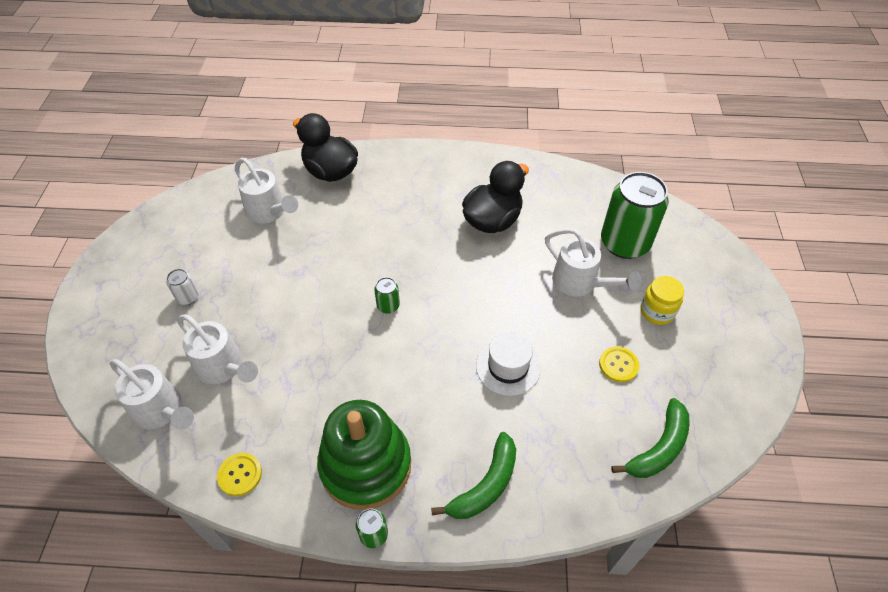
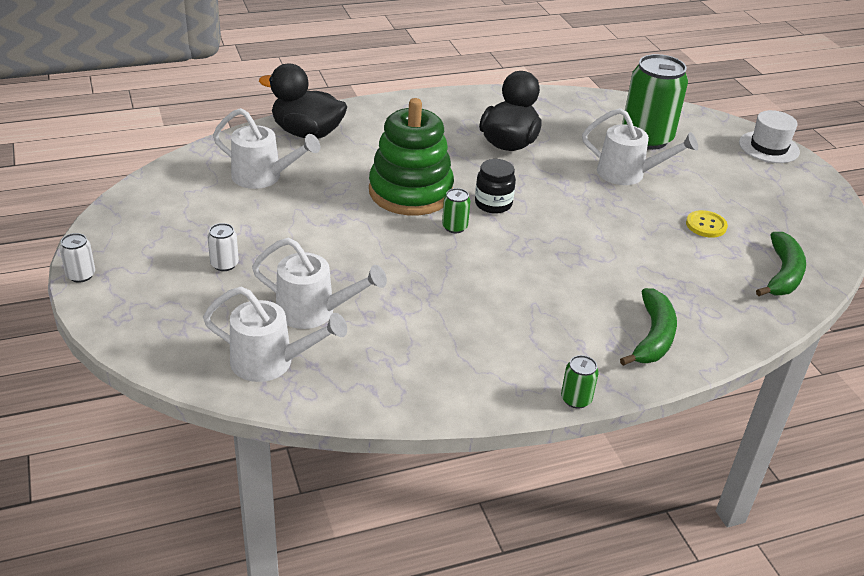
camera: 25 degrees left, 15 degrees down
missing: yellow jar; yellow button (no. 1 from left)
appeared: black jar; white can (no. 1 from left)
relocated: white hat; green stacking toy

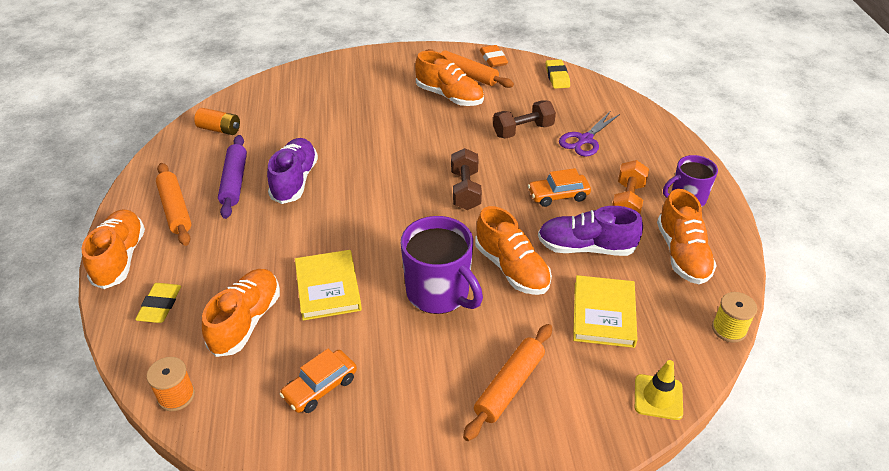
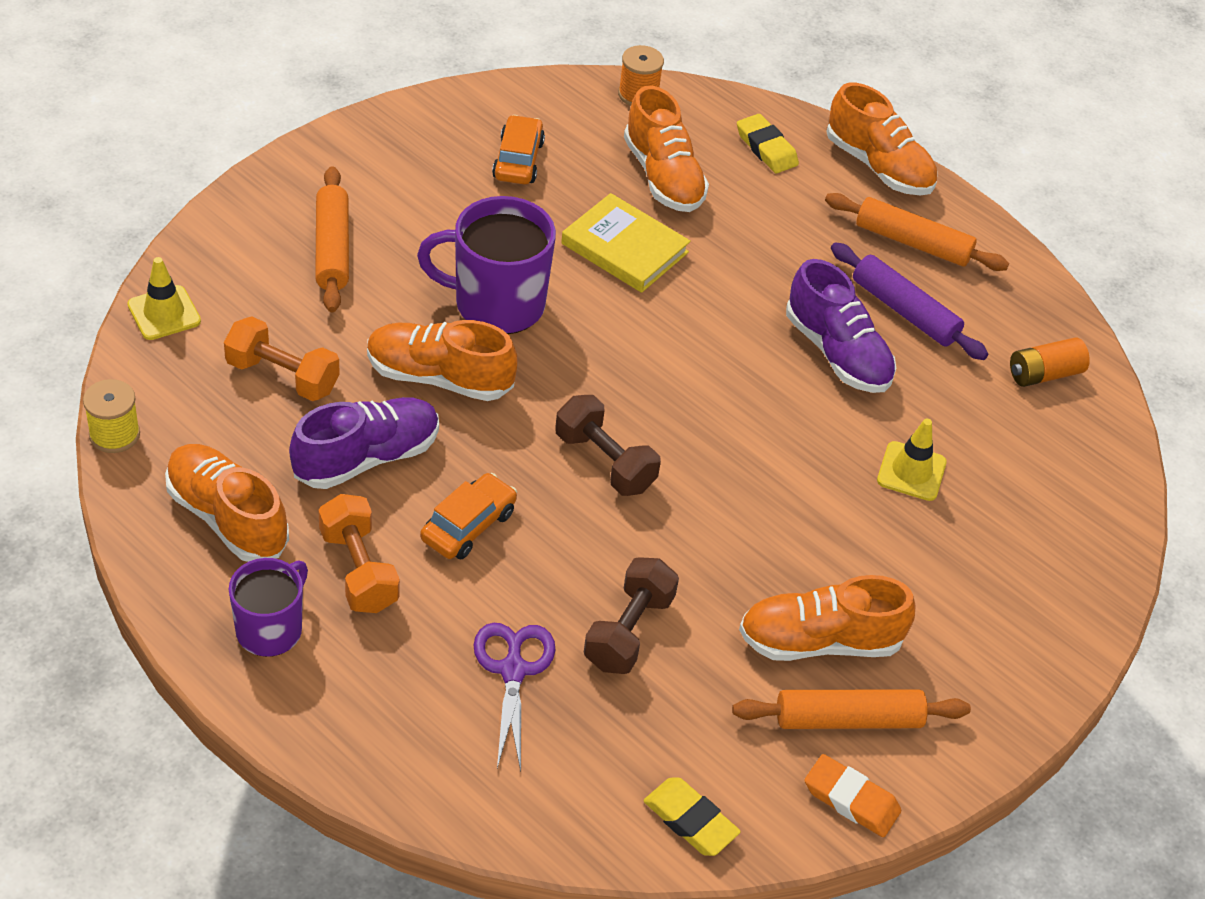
camera: 135 degrees right, 5 degrees up
appeared: yellow traffic cone (no. 2 from left)
exchanged: yellow book (no. 2 from left) to orange dumbbell (no. 1 from left)

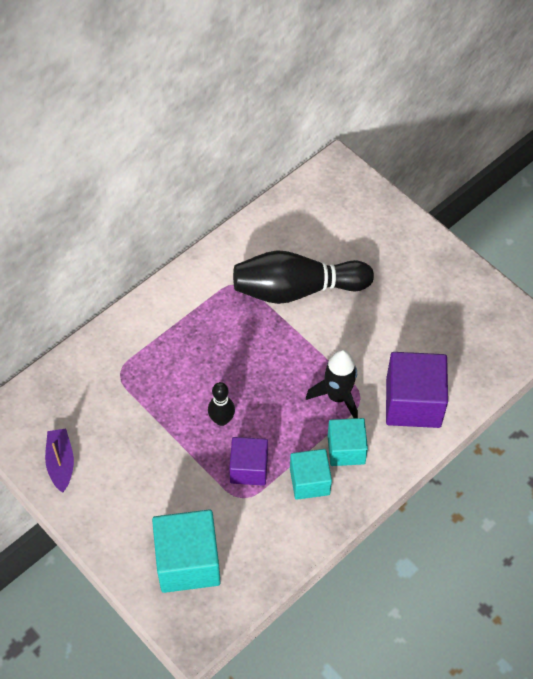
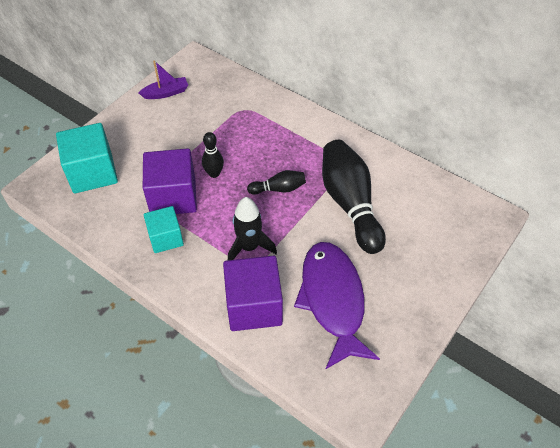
camera: 80 degrees right, 5 degrees down
missing: turquoise cube (no. 3 from left)
appeared: black bowling pin (no. 2 from left); purple fish
size: purple cube (no. 1 from left) x1.59

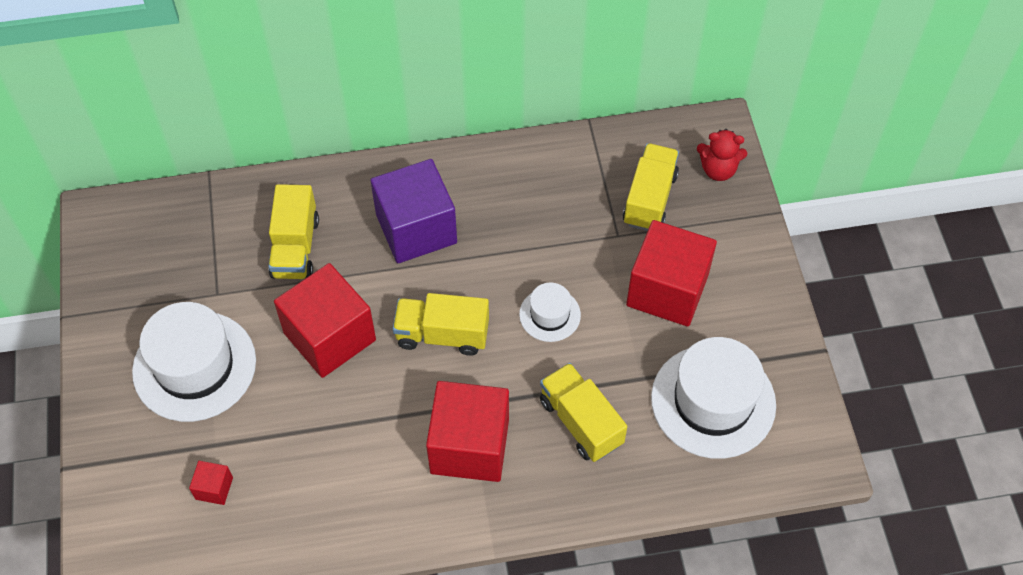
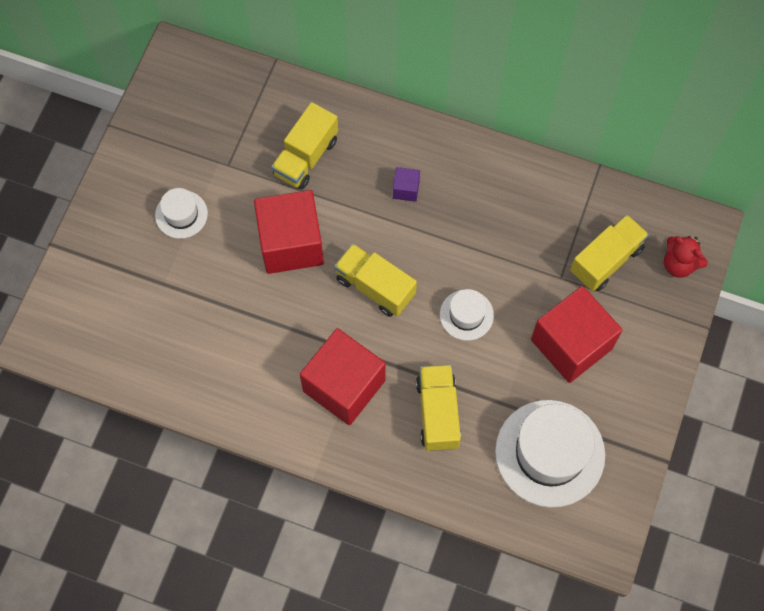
camera: 30 degrees right, 10 degrees up
missing: red cube (no. 1 from left)
size: purple cube x0.43; white hat (no. 1 from left) x0.51

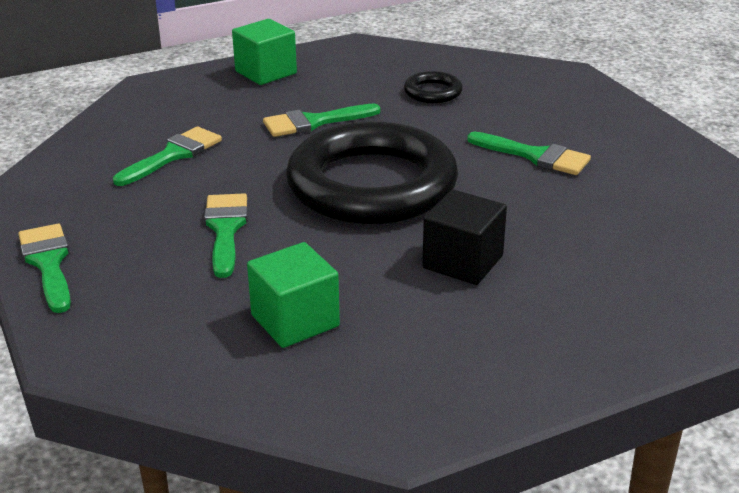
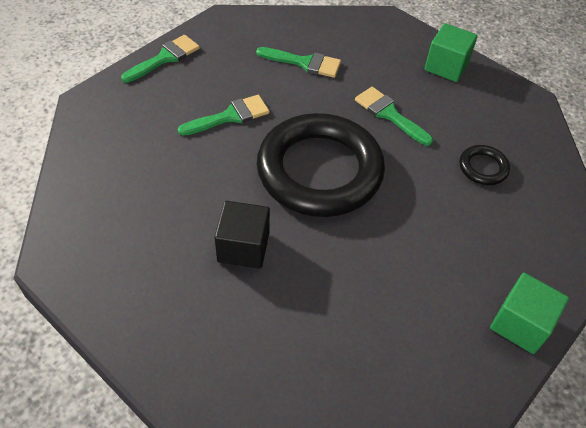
camera: 65 degrees right, 20 degrees up
missing: green brush (no. 5 from left)
relocated: green cube (no. 2 from left)

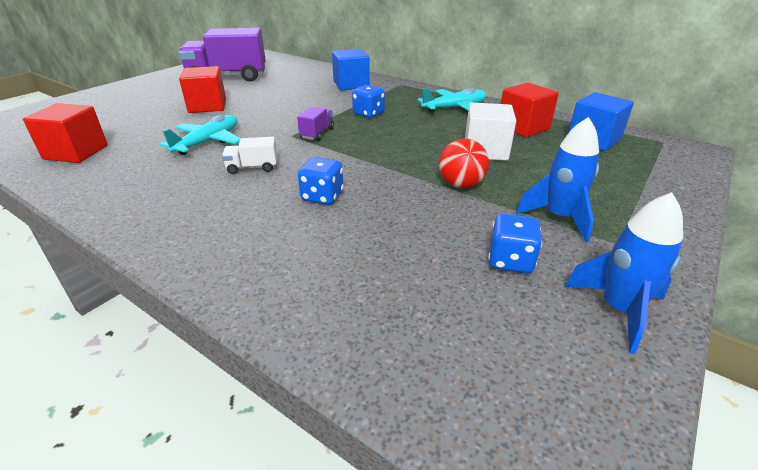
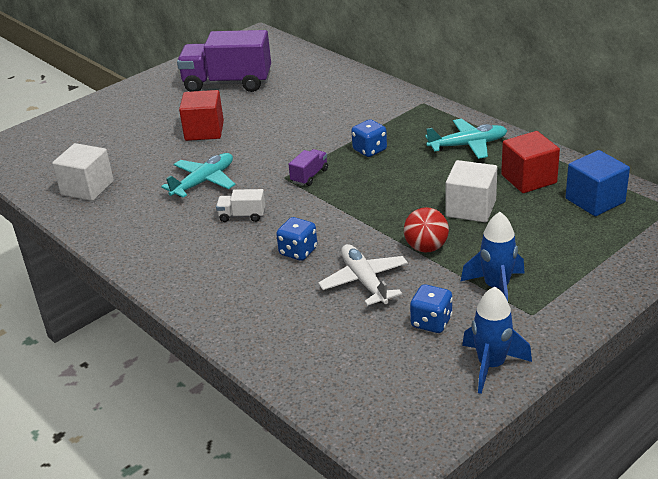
camera: 15 degrees right, 0 degrees up
missing: blue cube (no. 1 from left)
appeared: white plane
colour: red cube (no. 1 from left) to white cube (no. 1 from left)

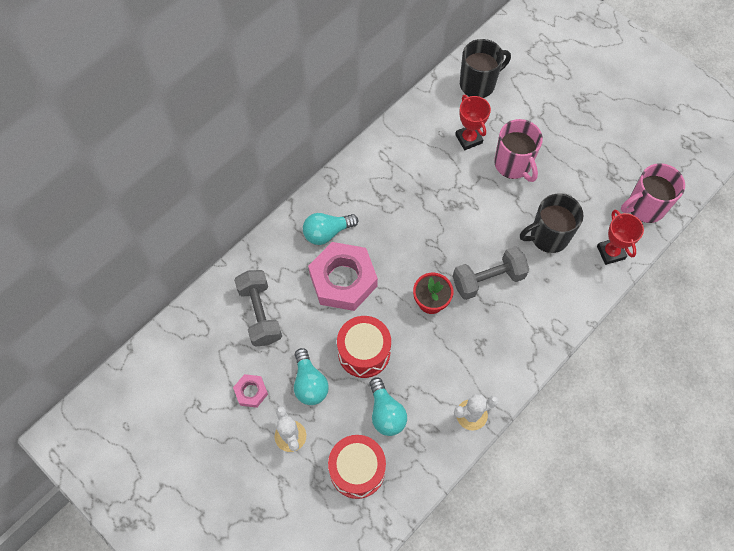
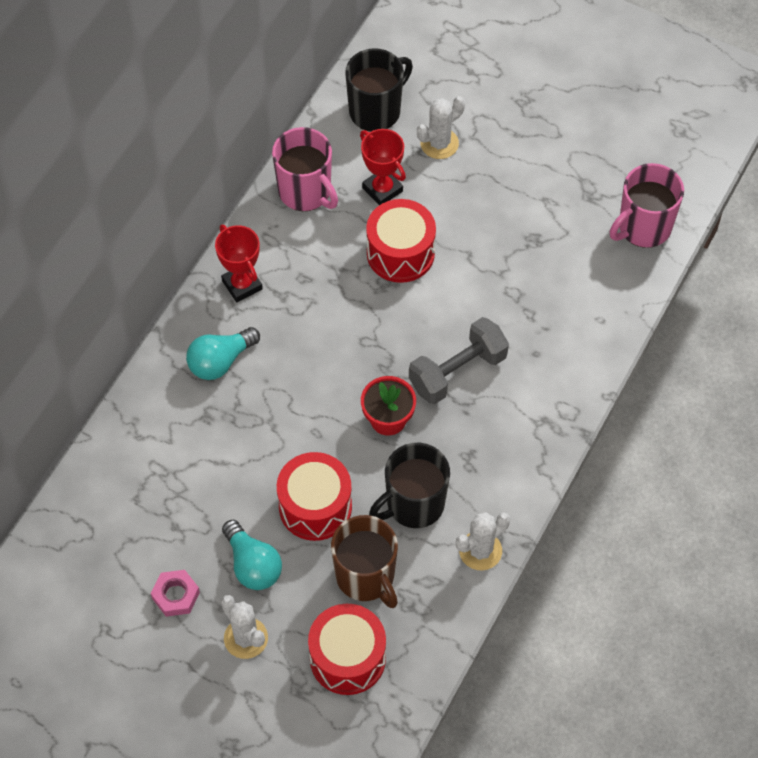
camera: 15 degrees left, 5 degrees down
missing: pink nut (no. 2 from left); grey dumbbell (no. 1 from left)
appeared: white cactus (no. 2 from left); red drum (no. 3 from left)
relocated: pink mug (no. 1 from left); black mug (no. 2 from left); red trophy (no. 2 from left in the first image) to red trophy (no. 1 from left)
exchanged: turquoise light bulb (no. 3 from left) to brown mug

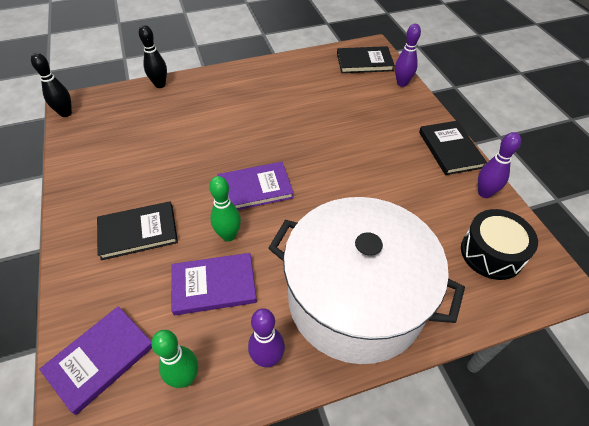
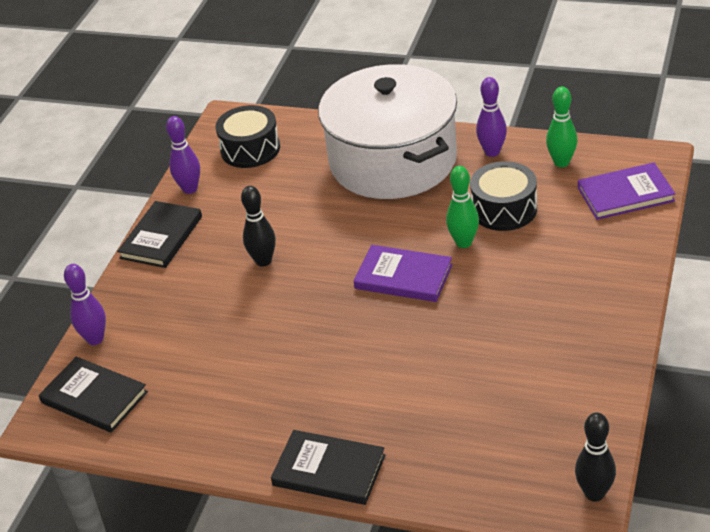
camera: 140 degrees left, 10 degrees down
relocated: black bowling pin (no. 2 from left in the first image) to black bowling pin (no. 1 from left); black book (no. 1 from left in the first image) to black book (no. 3 from left)
exchanged: purple book (no. 2 from left) to black drum (no. 2 from left)

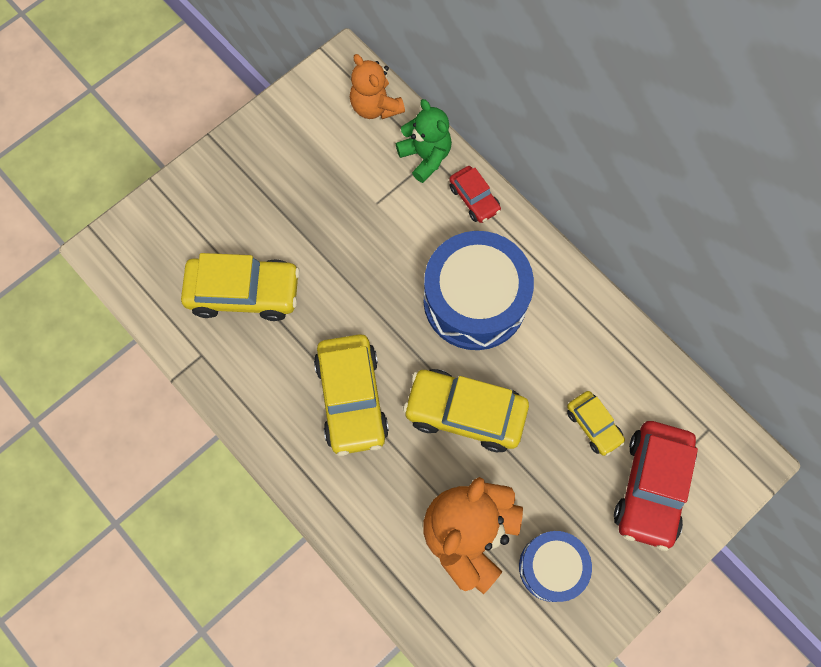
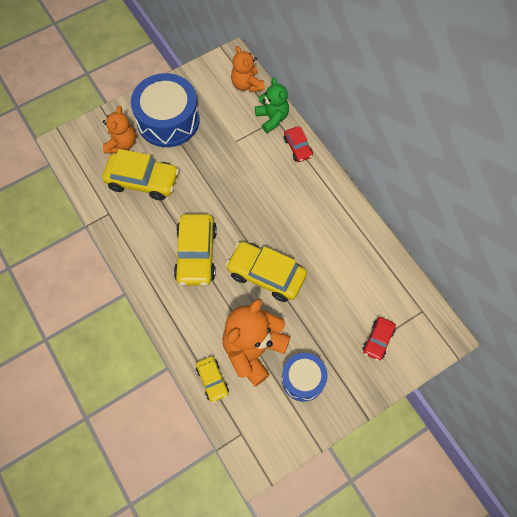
camera: 10 degrees right, 5 degrees down
appeared: orange teddy bear (no. 1 from left)
relocated: blue drum (no. 1 from left); yellow car (no. 4 from left in the first image) to yellow car (no. 3 from left)
size: red car (no. 2 from left) x0.54

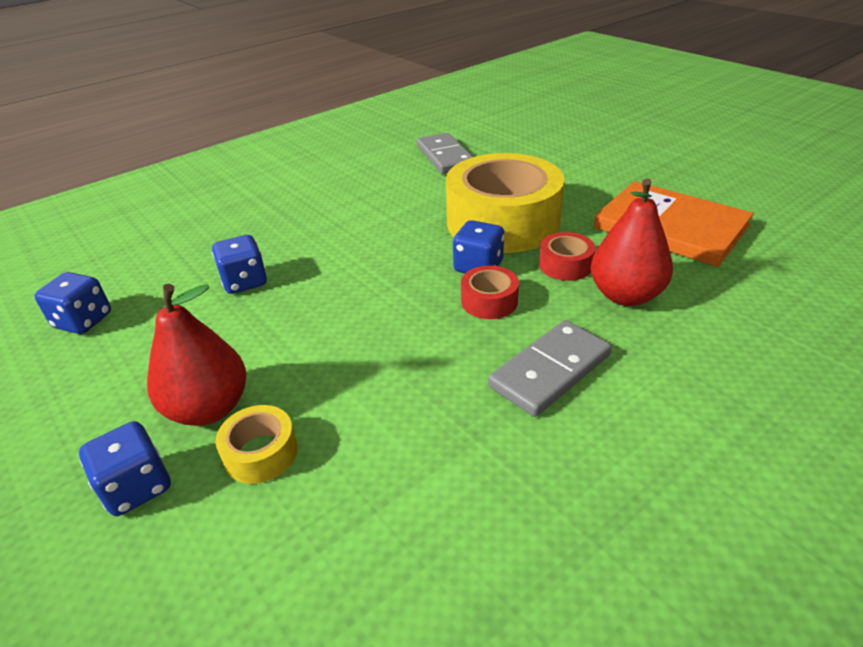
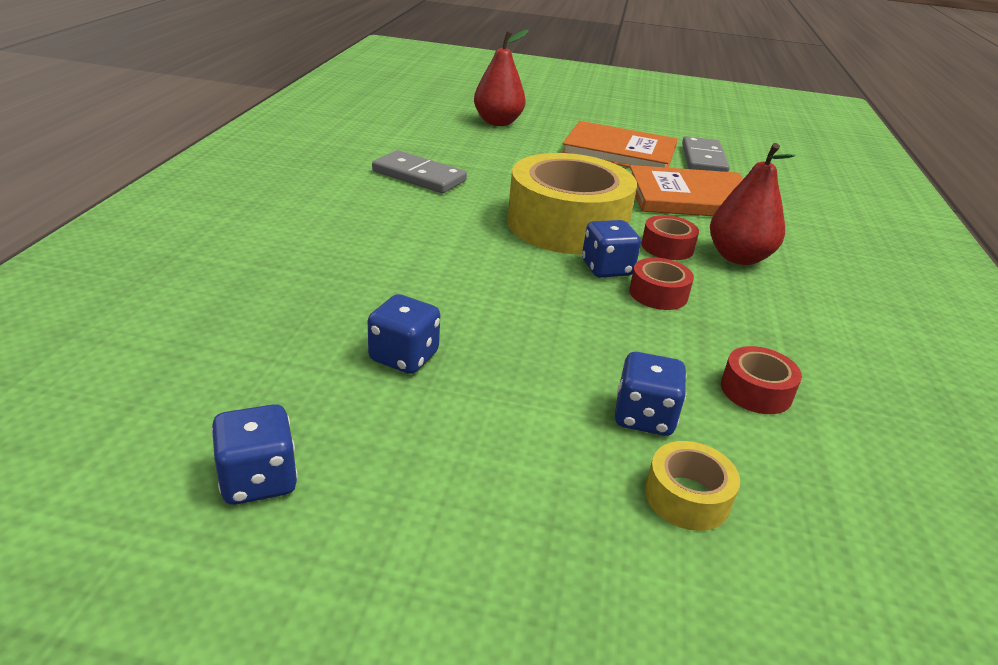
camera: 45 degrees left, 5 degrees down
appeared: orange book (no. 1 from left); red tape (no. 3 from left)
relocated: red pear (no. 1 from left); grey domino (no. 2 from left); blue dice (no. 2 from left in the first image) to blue dice (no. 4 from left)

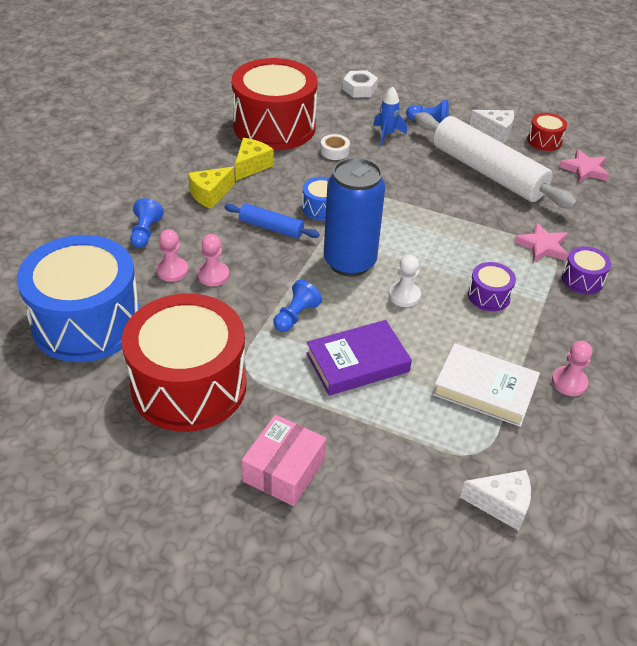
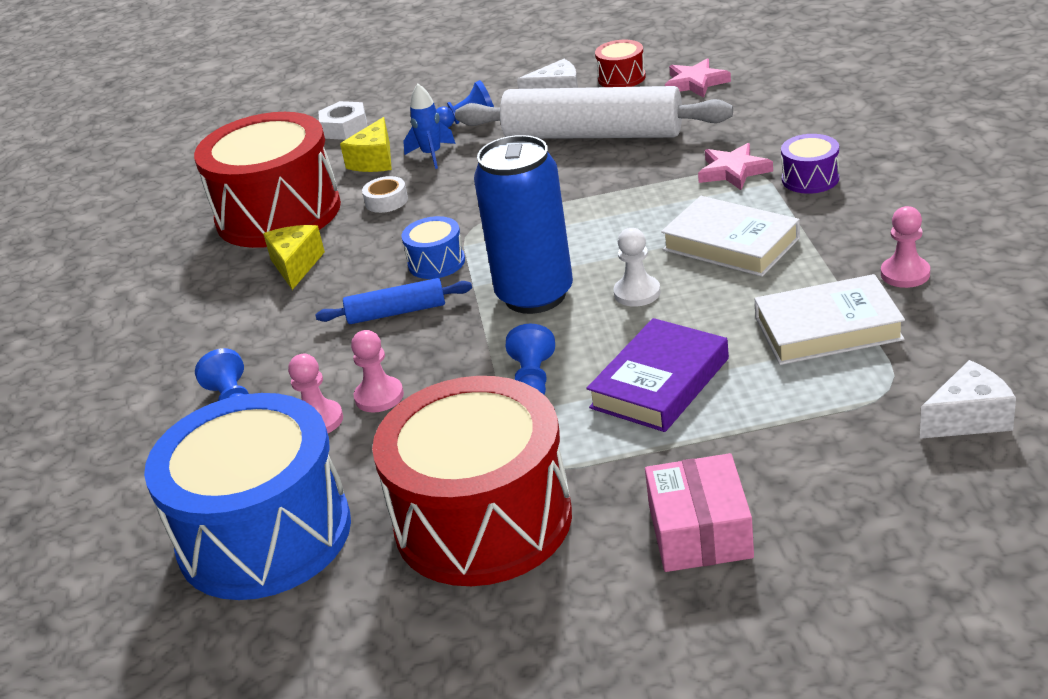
camera: 25 degrees left, 10 degrees down
relocated: yellow cheese (no. 1 from left in the first image) to yellow cheese (no. 2 from left)
exchanged: purple drum (no. 1 from left) to white book (no. 1 from left)

